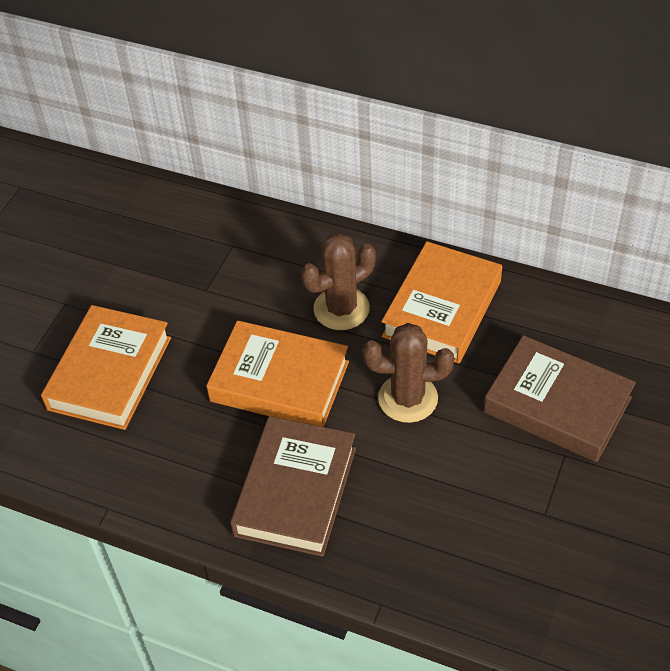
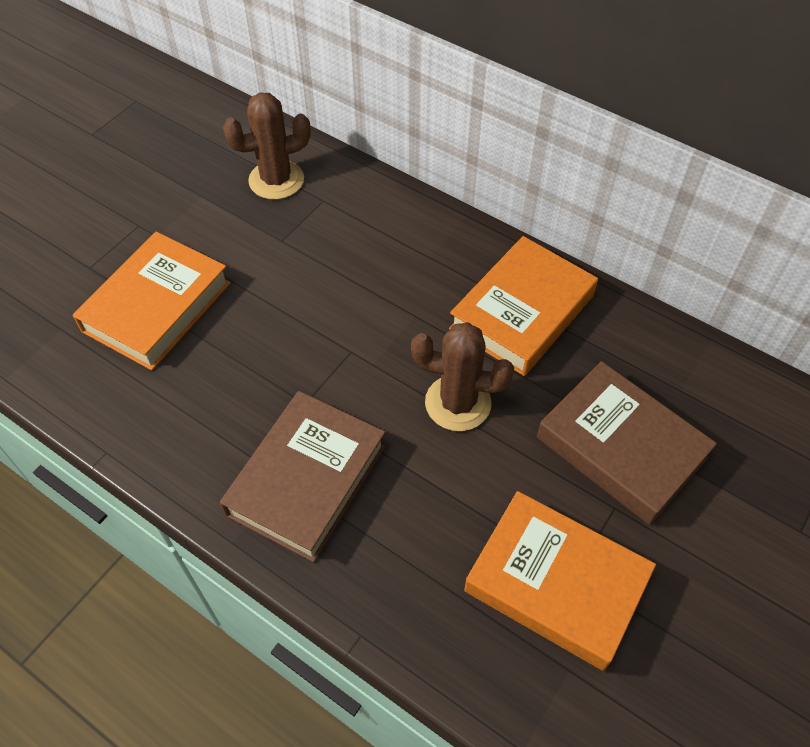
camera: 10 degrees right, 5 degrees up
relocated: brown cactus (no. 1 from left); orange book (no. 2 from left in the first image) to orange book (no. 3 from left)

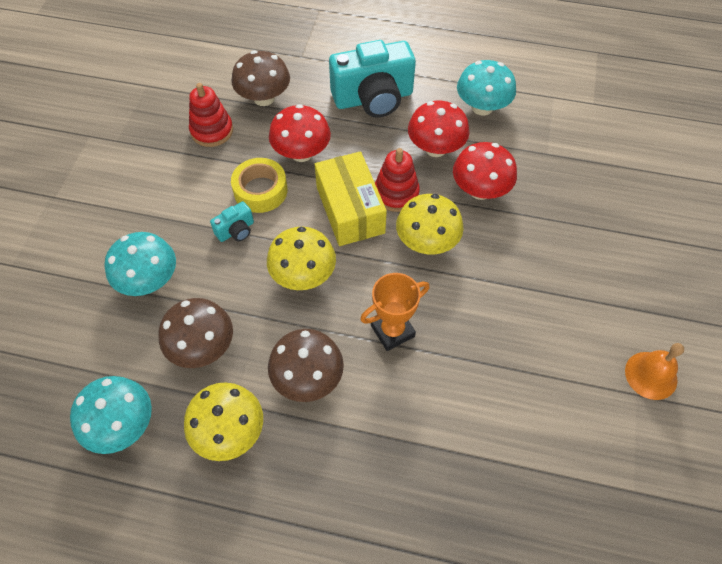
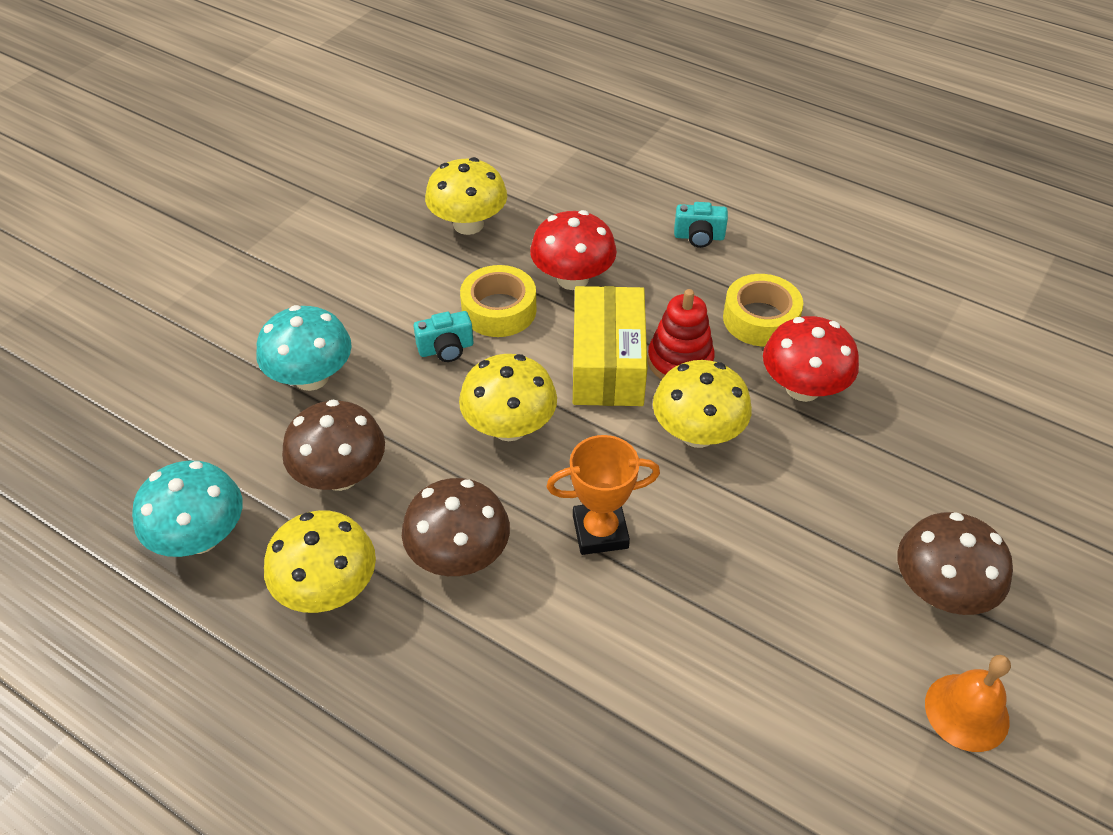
camera: 20 degrees right, 10 degrees down
missing: turquoise mushroom (no. 3 from left)
relocated: brown mushroom (no. 2 from left in the first image) to brown mushroom (no. 3 from left)
exchanged: red stacking toy (no. 1 from left) to yellow mushroom (no. 2 from left); red mushroom (no. 2 from left) to yellow tape (no. 2 from left)
size: turquoise camera (no. 2 from left) x0.44

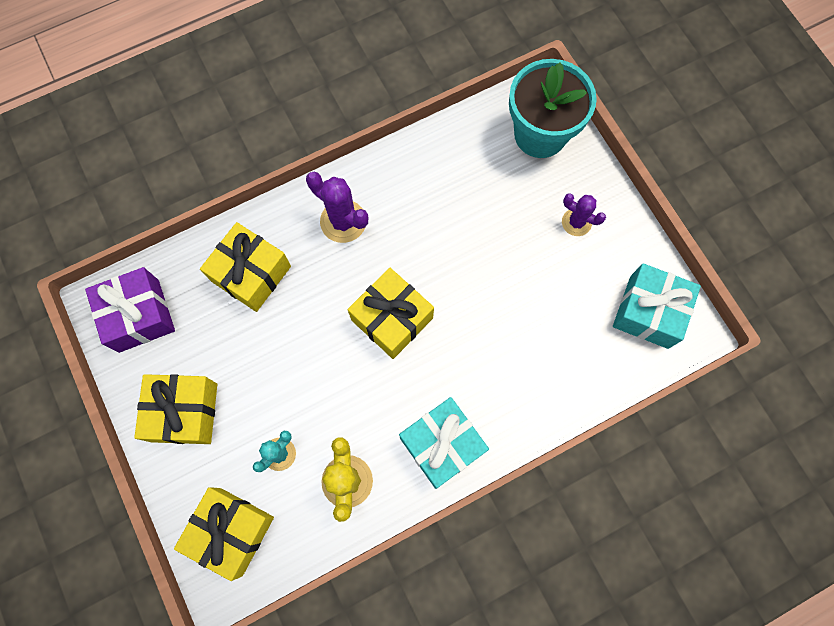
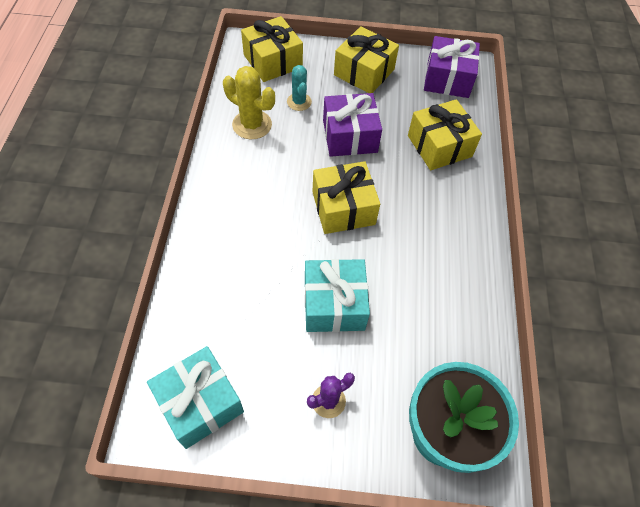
camera: 120 degrees right, 15 degrees down
missing: purple cactus (no. 1 from left)
appeared: purple gift (no. 1 from left)
relocated: turquoise gift (no. 1 from left in the first image) to turquoise gift (no. 2 from left)

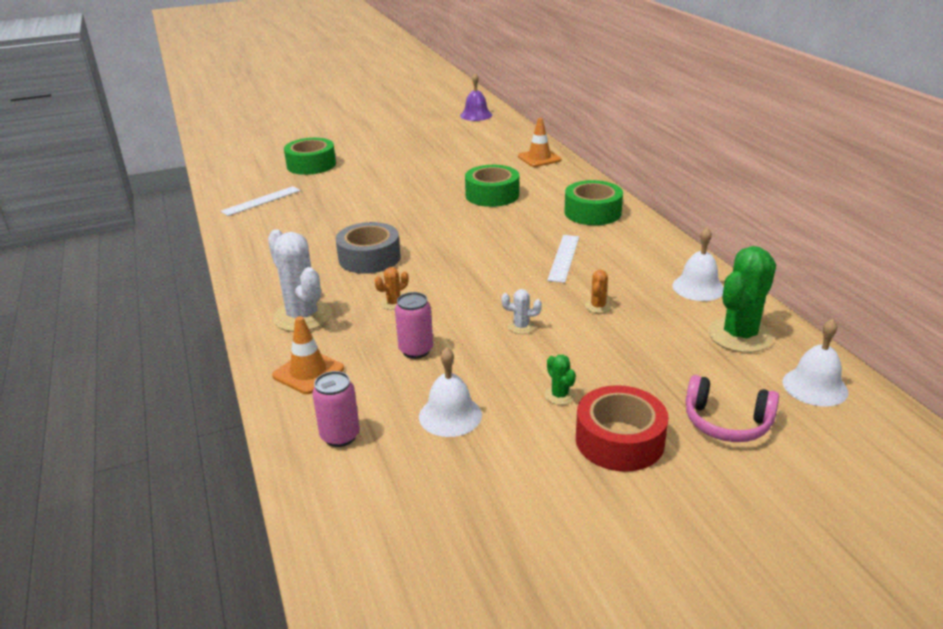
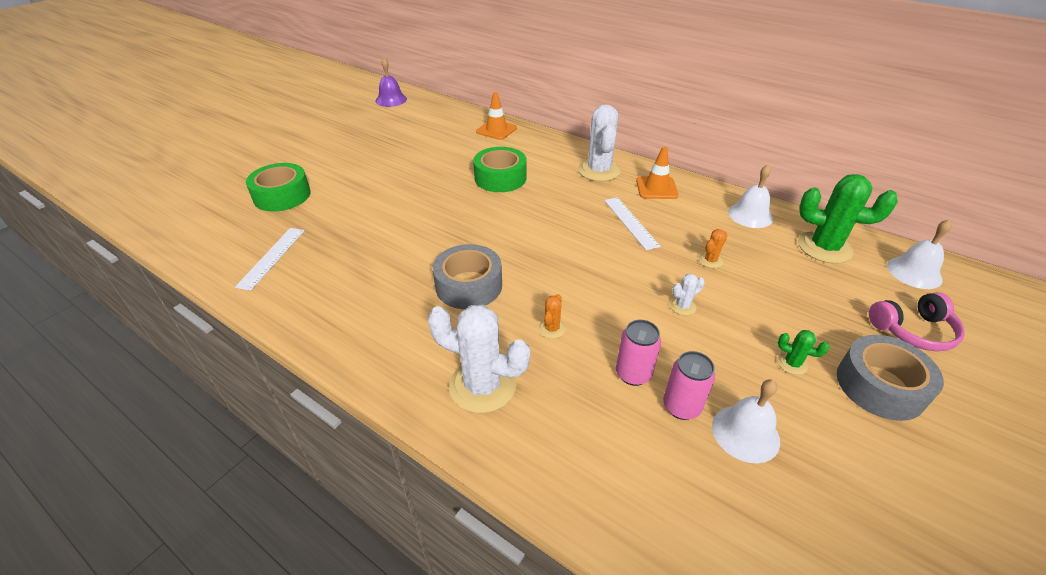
camera: 35 degrees left, 10 degrees up
relocated: orange traffic cone (no. 1 from left in the first image) to orange traffic cone (no. 2 from left); pink can (no. 1 from left in the first image) to pink can (no. 2 from left)
exchanged: green tape (no. 3 from left) to white cactus (no. 2 from left)
colour: red tape to grey tape (no. 2 from left)
spun: green cactus (no. 2 from left) 75 degrees counterclockwise; orange cactus (no. 2 from left) 60 degrees clockwise

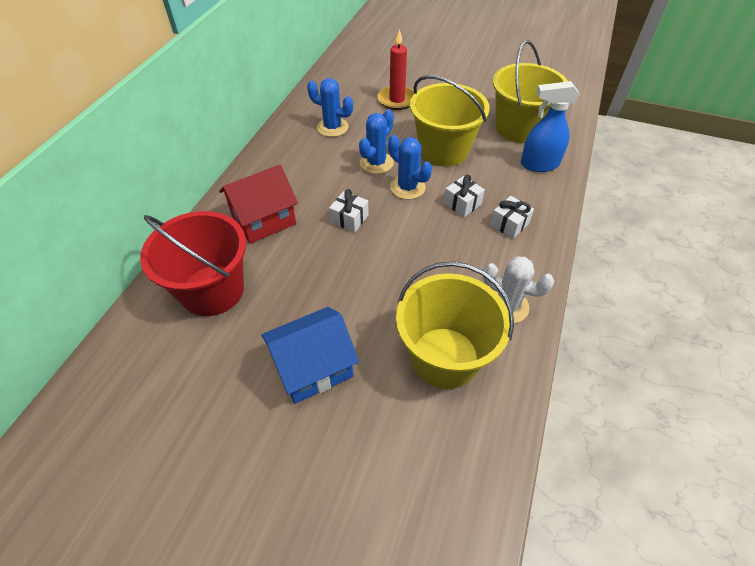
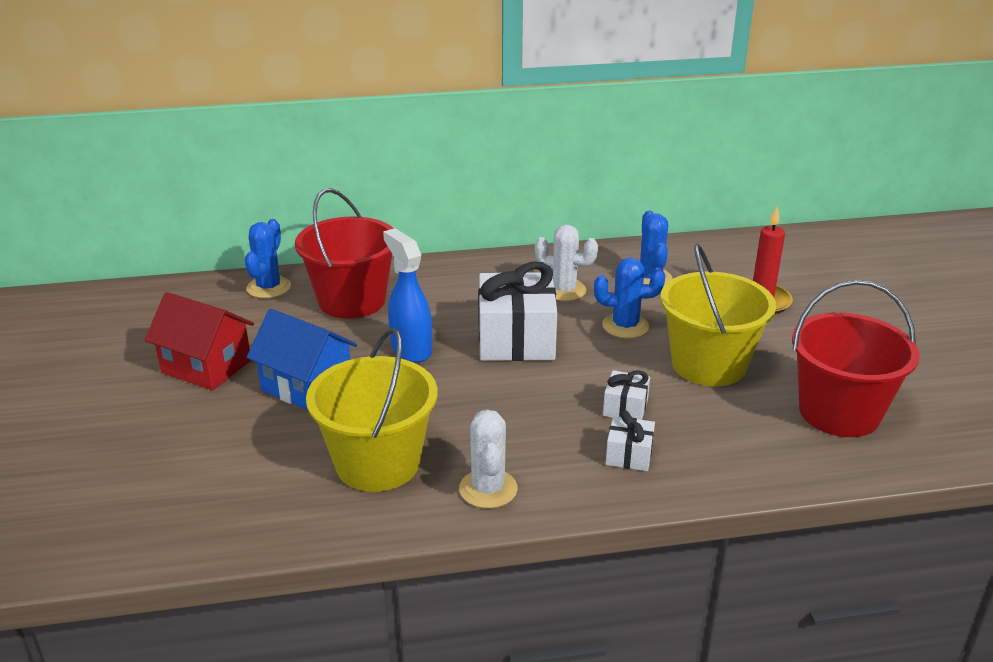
camera: 60 degrees right, 20 degrees down
appeared: white cactus (no. 2 from left)
relocated: blue spray bottle; blue cactus (no. 3 from left in the first image) to blue cactus (no. 1 from left); red house
colour: yellow bucket (no. 3 from left) to red bucket (no. 2 from left)
size: white gift (no. 1 from left) x2.11

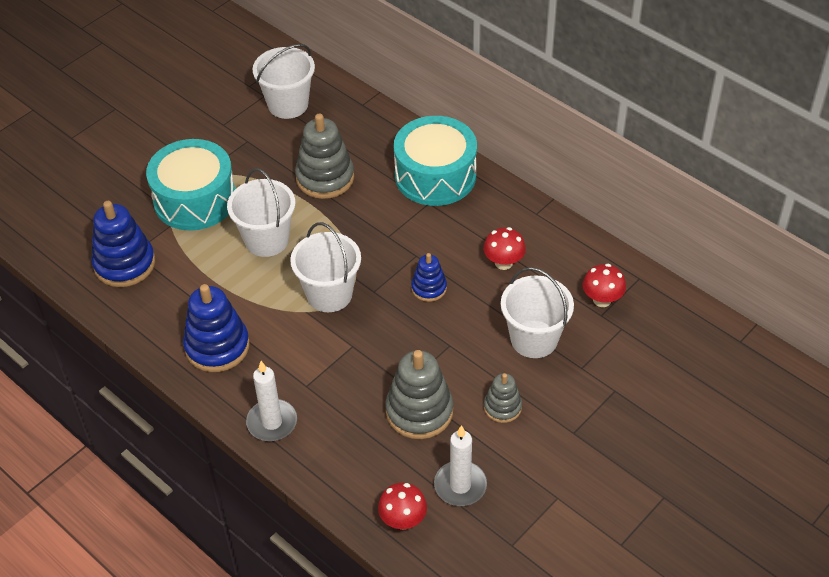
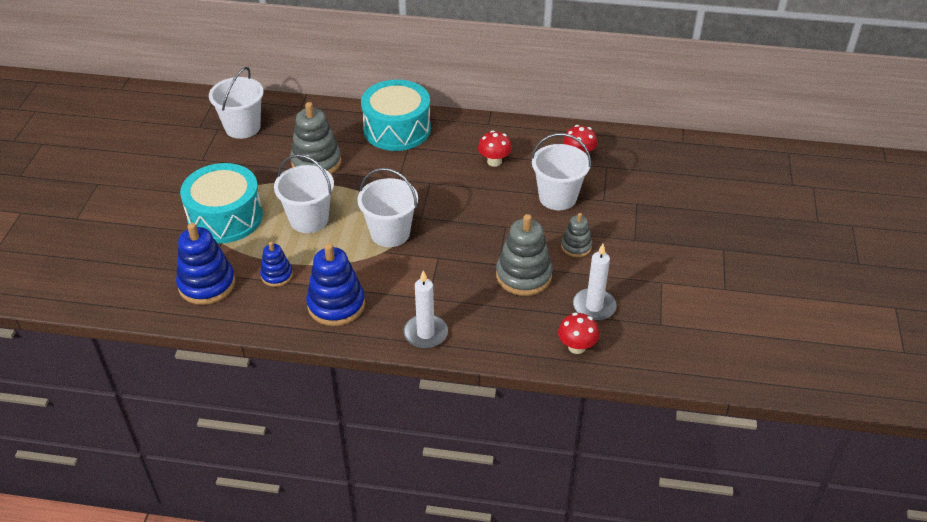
camera: 35 degrees left, 5 degrees down
relocated: blue stacking toy (no. 3 from left in the first image) to blue stacking toy (no. 2 from left)

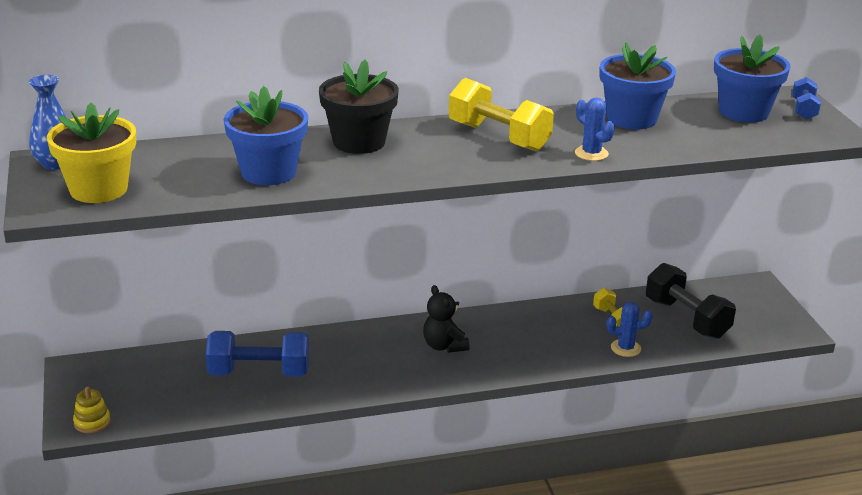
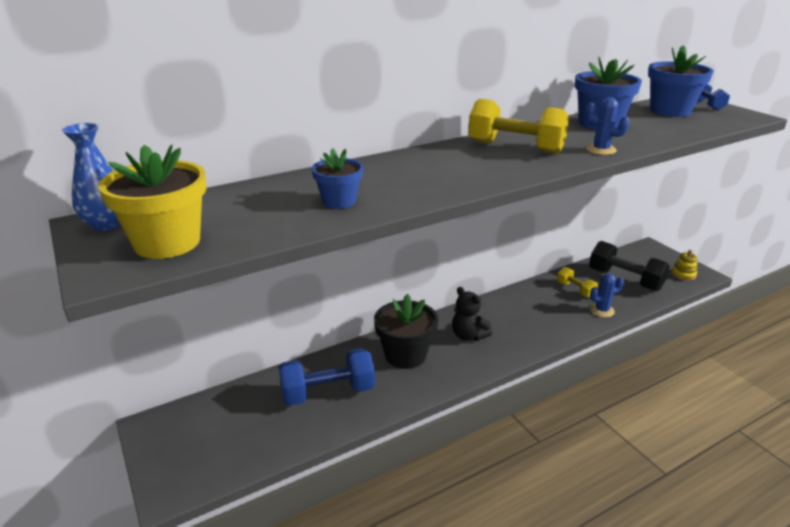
camera: 15 degrees left, 0 degrees up
relocated: black flower pot; yellow stacking toy
size: blue flower pot (no. 1 from left) x0.60

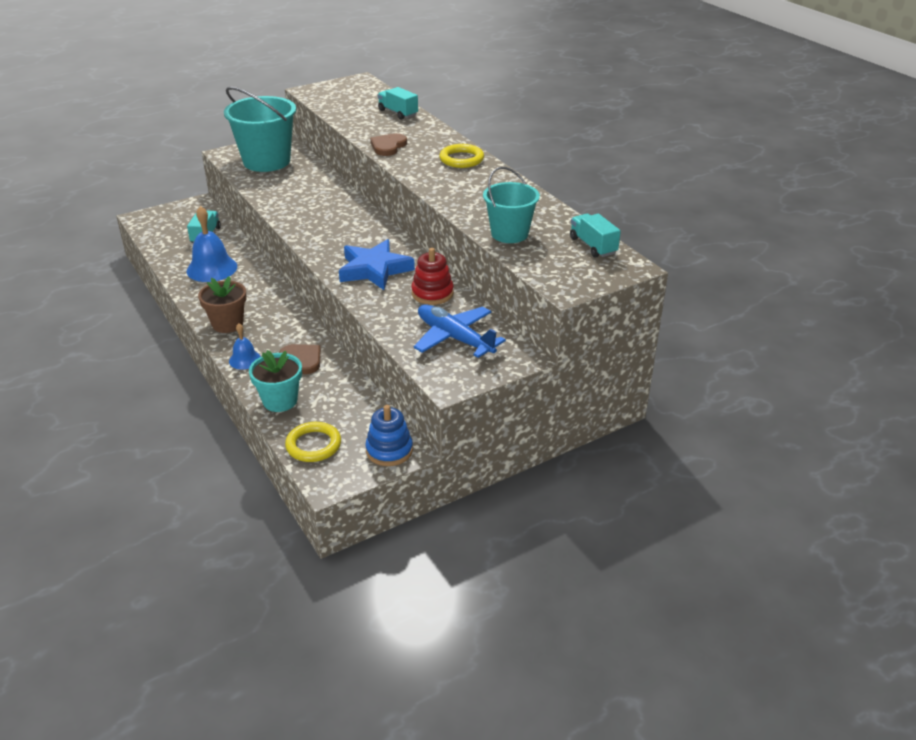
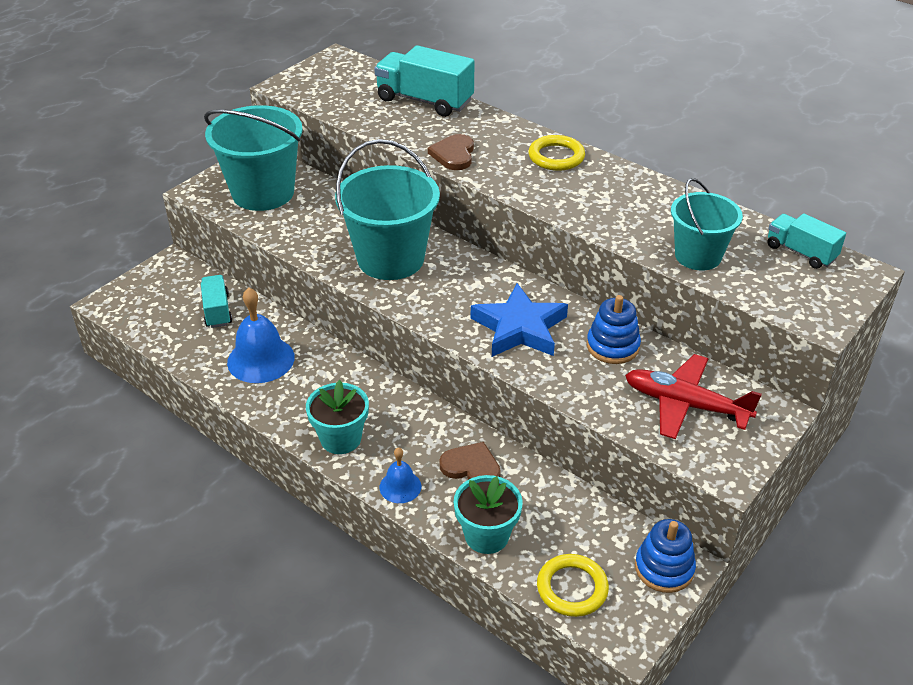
camera: 20 degrees left, 5 degrees up
appeared: turquoise bucket (no. 2 from left)
colour: red stacking toy to blue stacking toy (no. 1 from left); brown flower pot to turquoise flower pot (no. 1 from left); blue plane to red plane
size: turquoise truck (no. 2 from left) x1.66

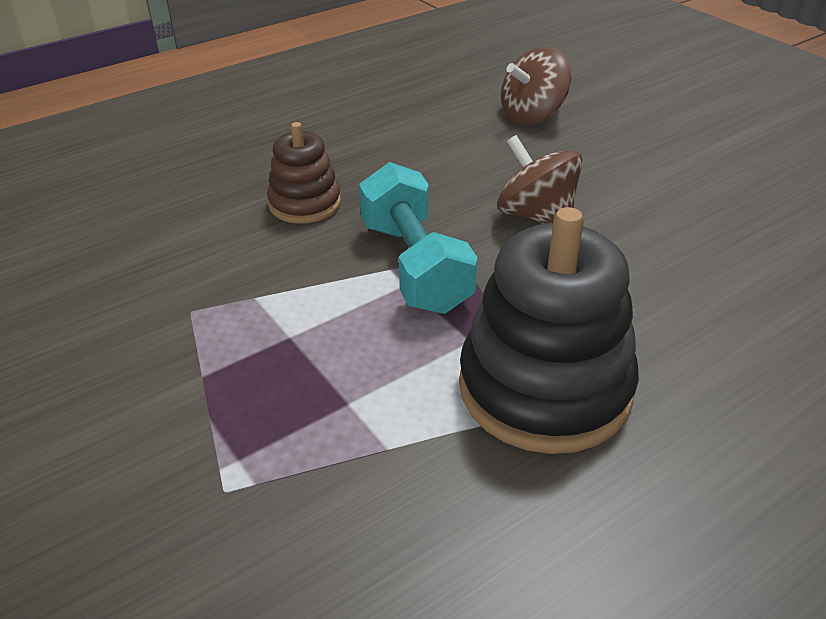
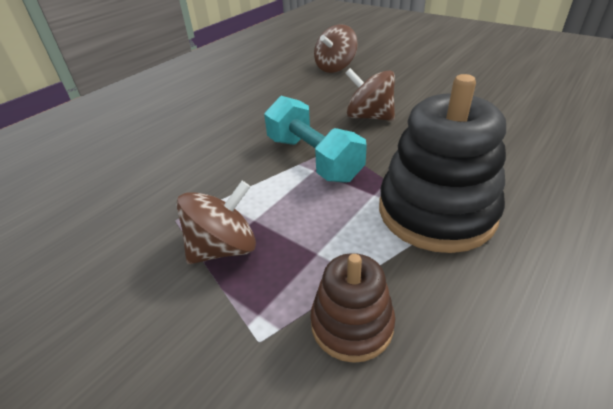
camera: 15 degrees left, 0 degrees up
appeared: brown spinning top (no. 1 from left)
relocated: brown stacking toy

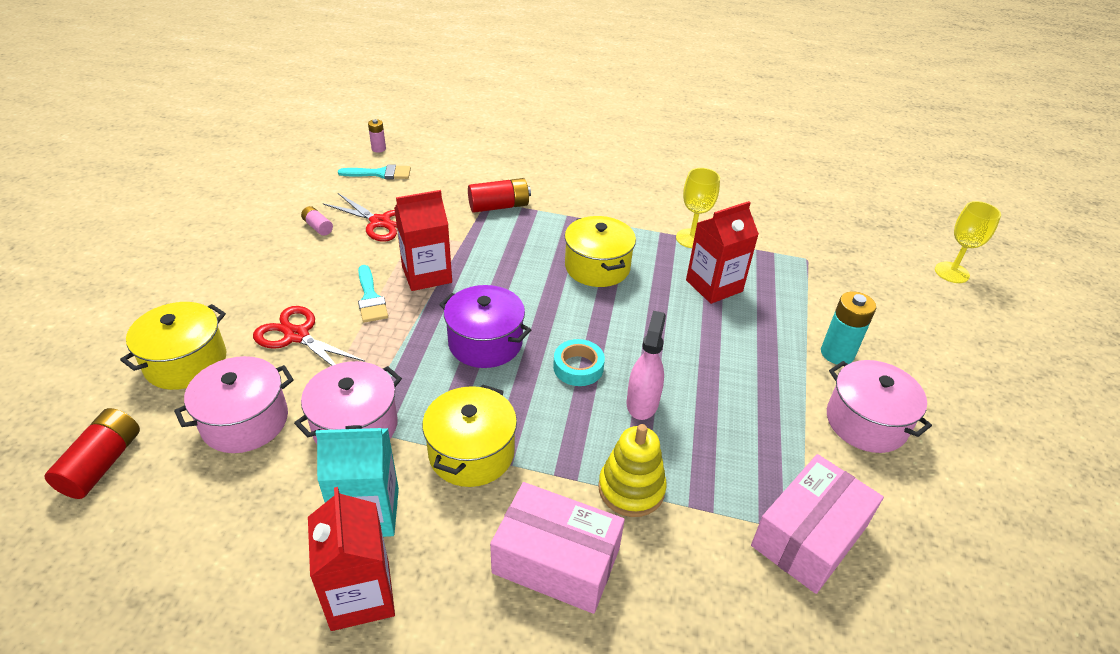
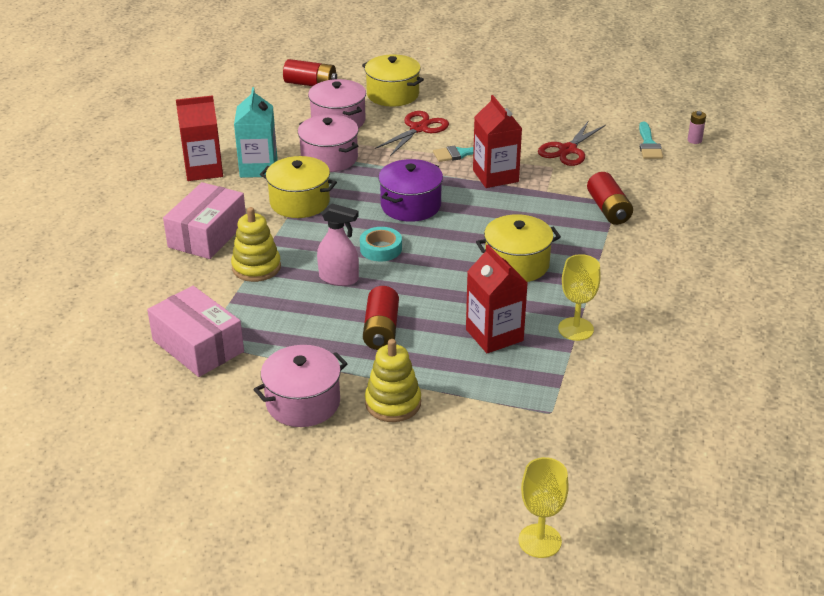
camera: 95 degrees right, 5 degrees down
missing: pink battery (no. 1 from left)
appeared: red battery (no. 2 from left)
exchanged: turquoise battery to yellow stacking toy (no. 2 from left)

